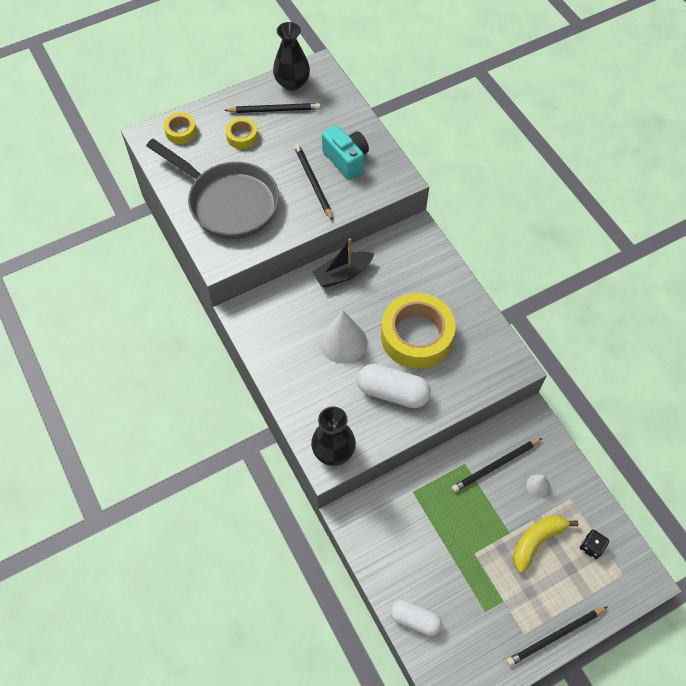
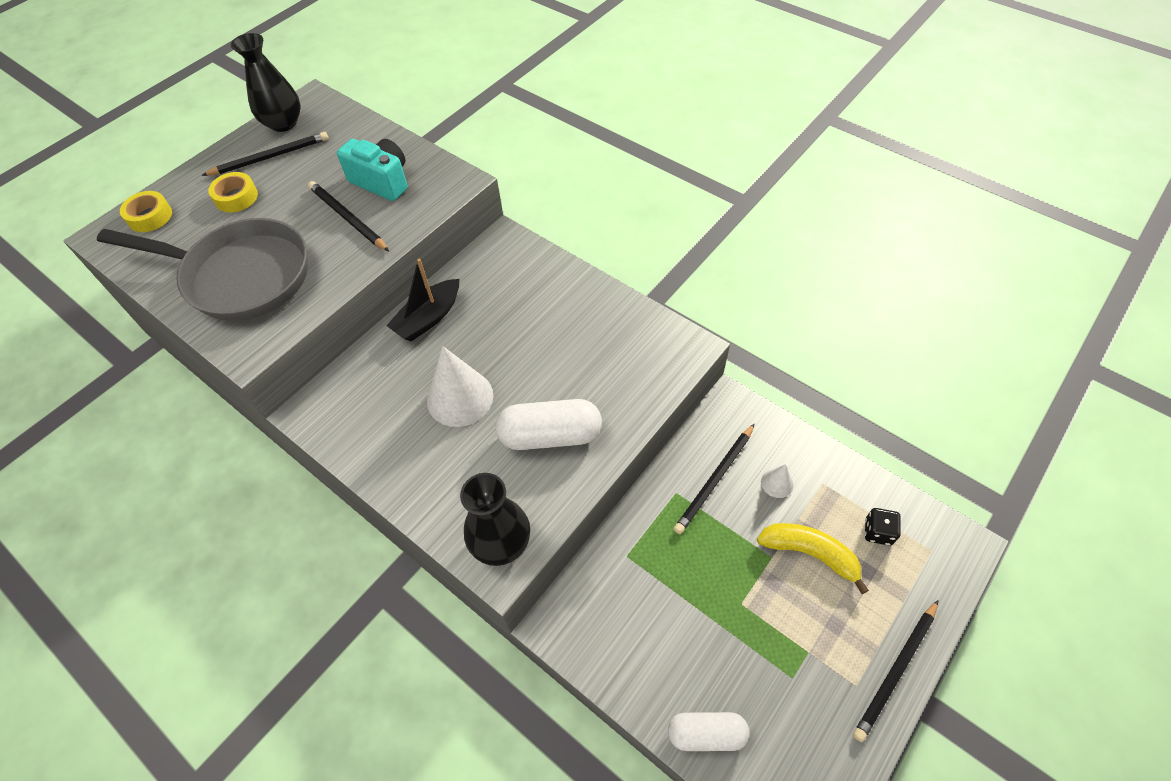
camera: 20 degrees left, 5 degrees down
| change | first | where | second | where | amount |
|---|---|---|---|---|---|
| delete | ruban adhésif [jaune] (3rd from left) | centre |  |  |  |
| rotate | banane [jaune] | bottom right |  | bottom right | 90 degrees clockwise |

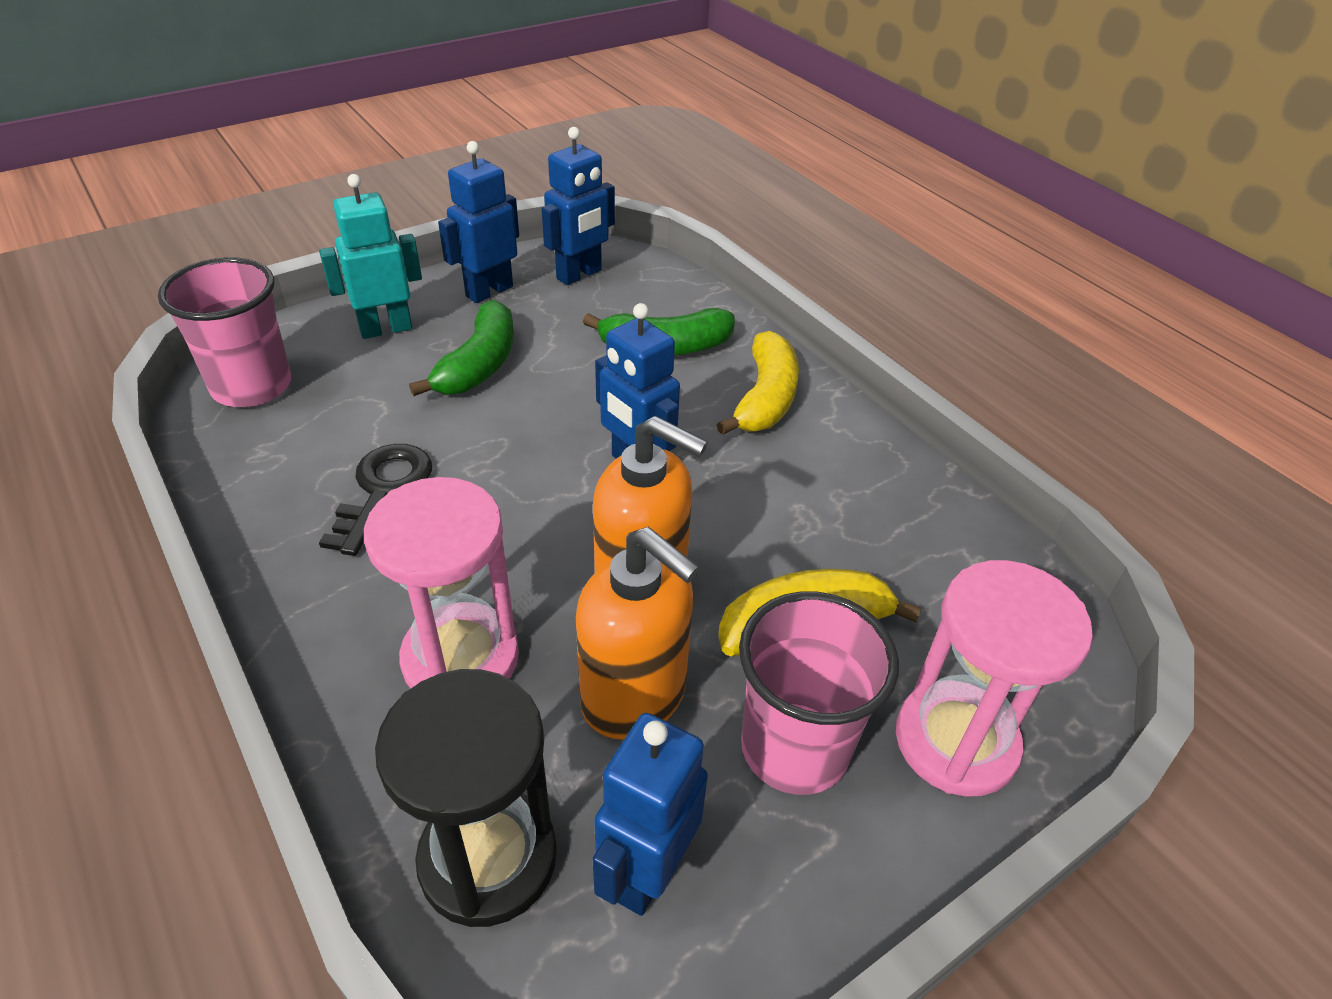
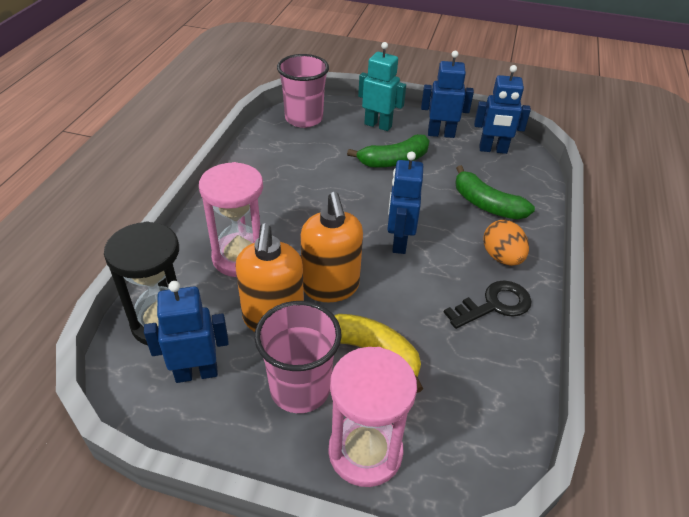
camera: 50 degrees right, 0 degrees up
| change | first | where | second | where | amount |
|---|---|---|---|---|---|
| move | clé [noir] | middle left |  | middle right |  |
| replace | banane [jaune] (1st from left) | centre | œuf [orange] | middle right |  |

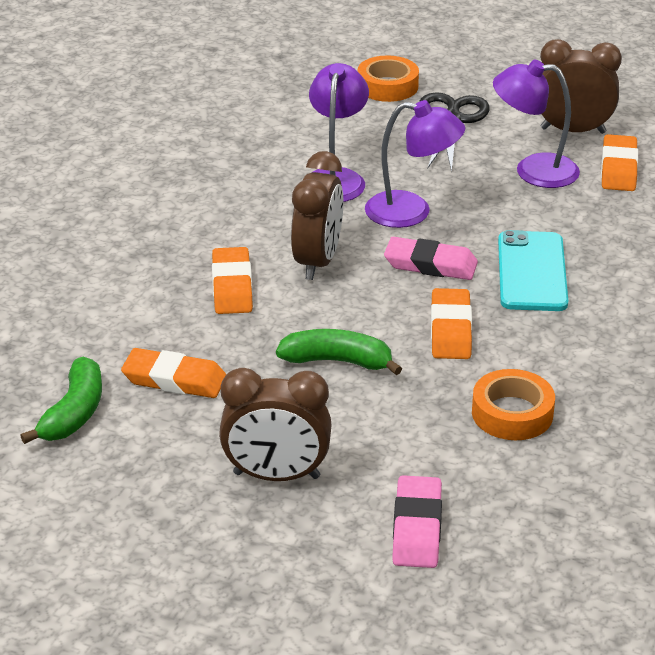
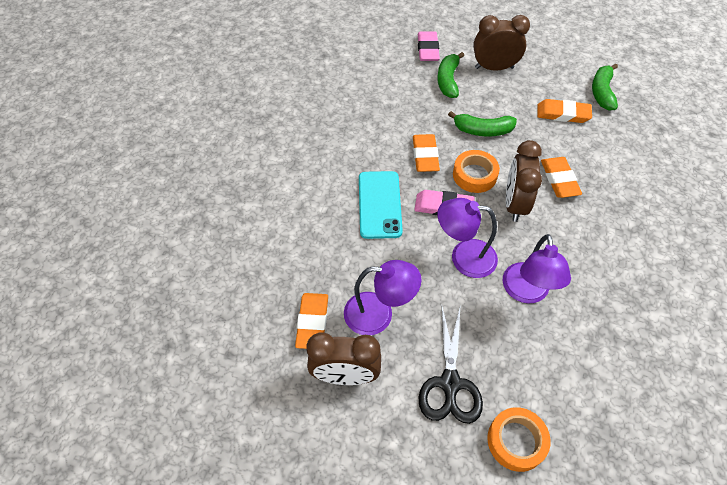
camera: 175 degrees right, 20 degrees up
| change | first | where | second | where | amount |
|---|---|---|---|---|---|
| insert |  |  | banane [vert] (1st from left) | top centre |  |
| move | ruban adhésif [orange] (2nd from left in the first image) | middle right | ruban adhésif [orange] (1st from left) | centre |  |

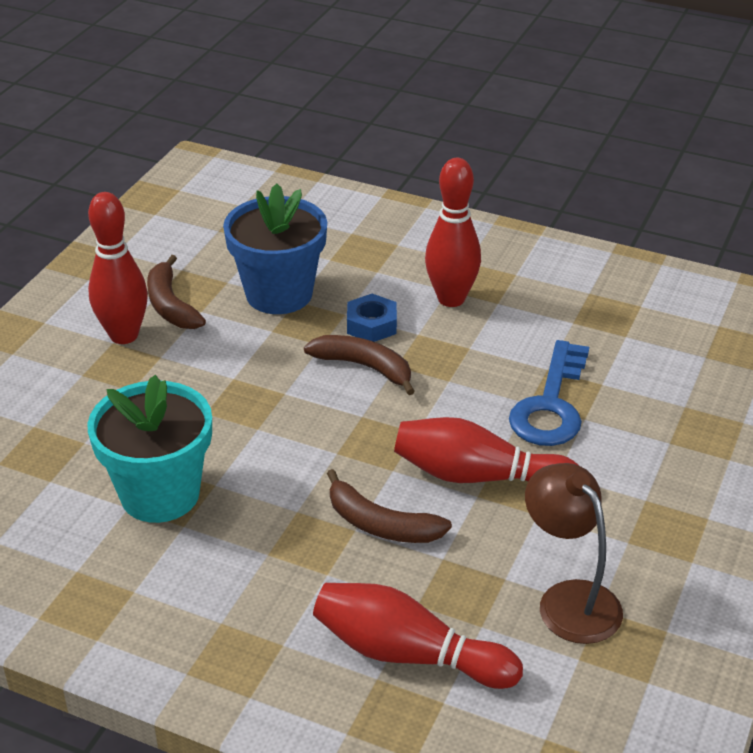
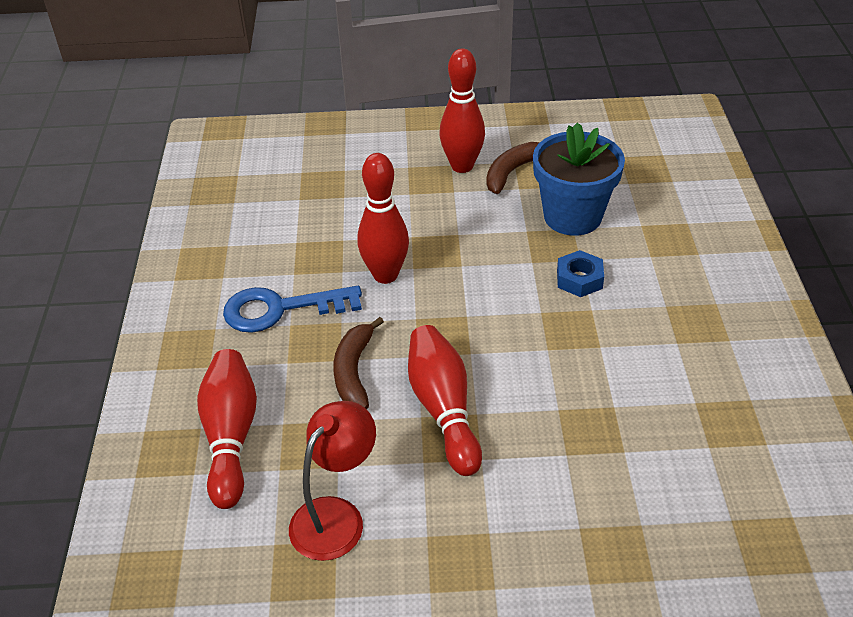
camera: 65 degrees right, 5 degrees up
| change | first | where | second | where | amount |
|---|---|---|---|---|---|
| delete | pot de fleurs [turquoise] | middle left |  |  |  |
| delete | banane [marron] (2nd from left) | centre |  |  |  |
| move | quille [rouge] (3rd from left in the first image) | top centre | quille [rouge] (2nd from left) | centre |  |
| move | clé [bleu] | middle right |  | centre |  |
| recolor | lampe [marron] | bottom right | lampe [rouge] | bottom centre |  |

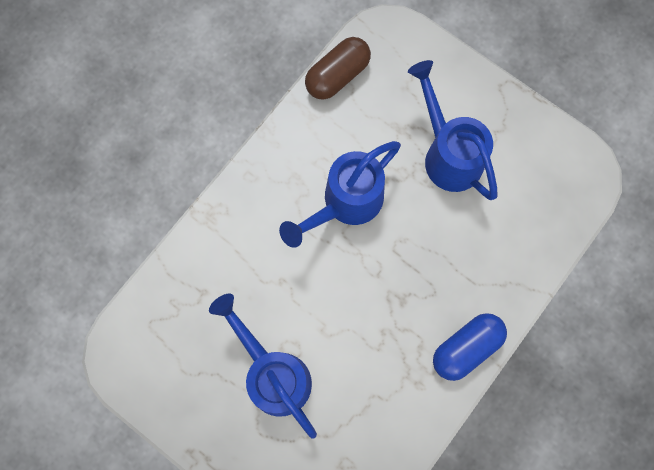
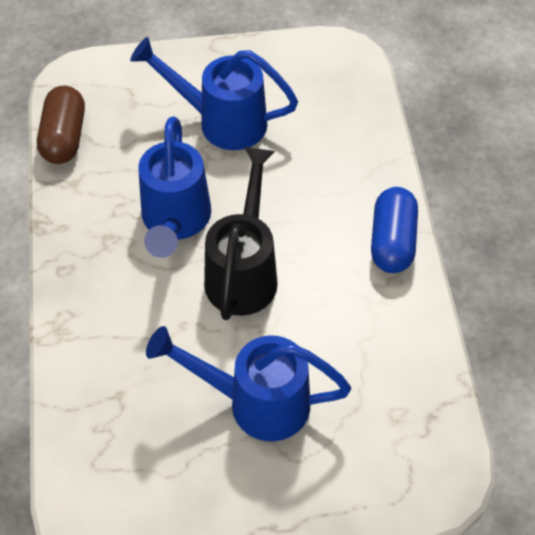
camera: 45 degrees left, 20 degrees down
| change | first | where | second | where | amount |
|---|---|---|---|---|---|
| insert |  |  | arrosoir [noir] | centre |  |

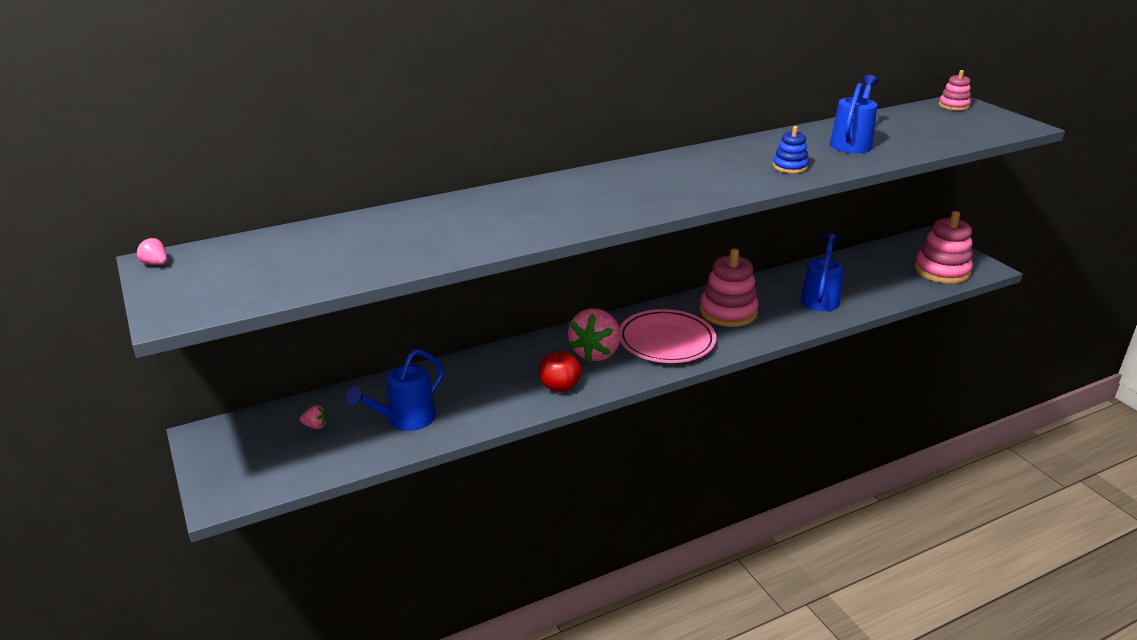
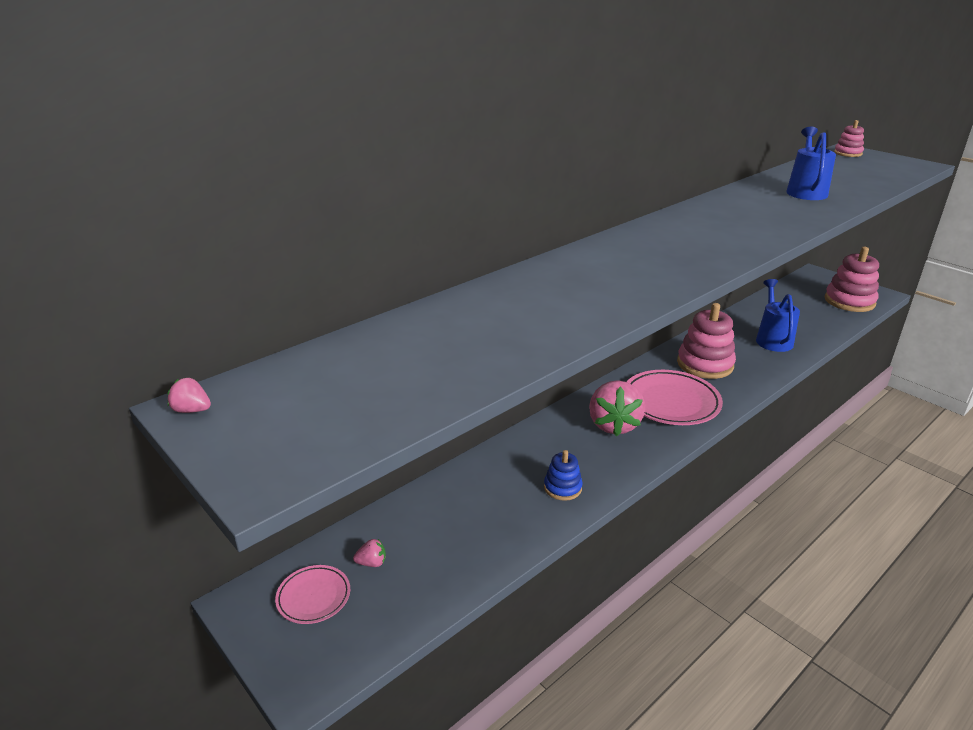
camera: 15 degrees left, 0 degrees up
| change | first | where | second | where | amount |
|---|---|---|---|---|---|
| delete | arrosoir [bleu] (1st from left) | centre |  |  |  |
| delete | pomme [rouge] | centre |  |  |  |
| insert |  |  | assiette [rose] (1st from left) | bottom left |  |
| move | jouet à empiler [bleu] | top right |  | centre |  |

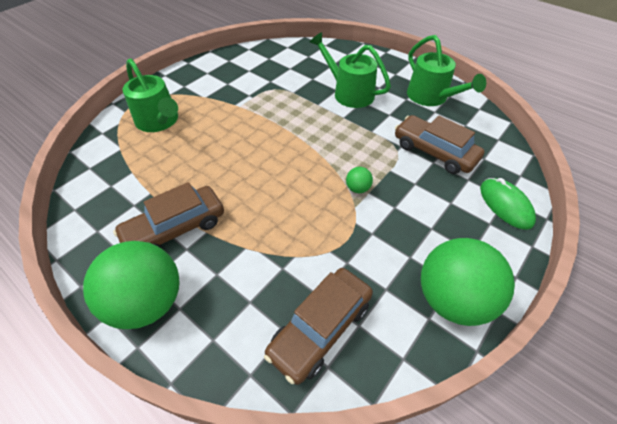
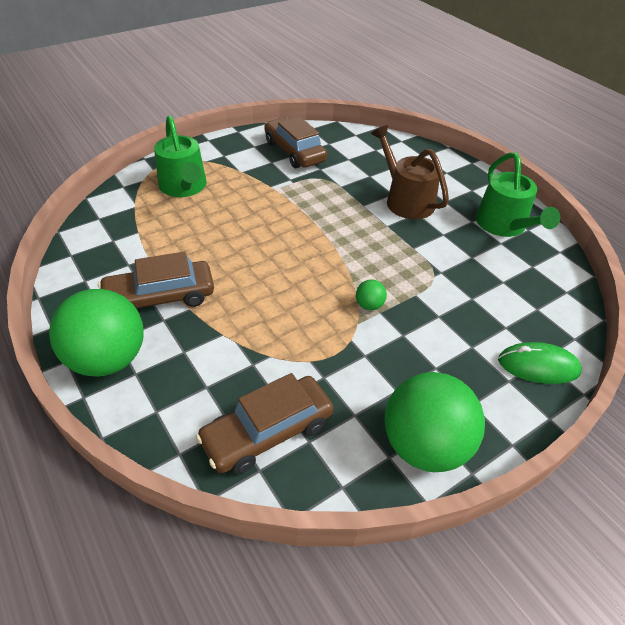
camera: 15 degrees right, 5 degrees down
| change | first | where | second | where | amount |
|---|---|---|---|---|---|
| move | voiture [marron] (3rd from left) | middle right |  | top centre |  |
| recolor | arrosoir [vert] (2nd from left) | top centre | arrosoir [marron] | top centre |  |
| rotate | souris [vert] | middle right |  | middle right | 75 degrees counterclockwise |

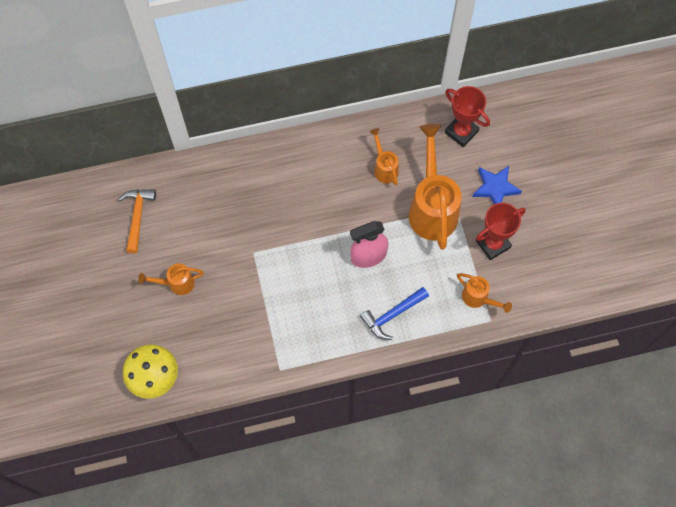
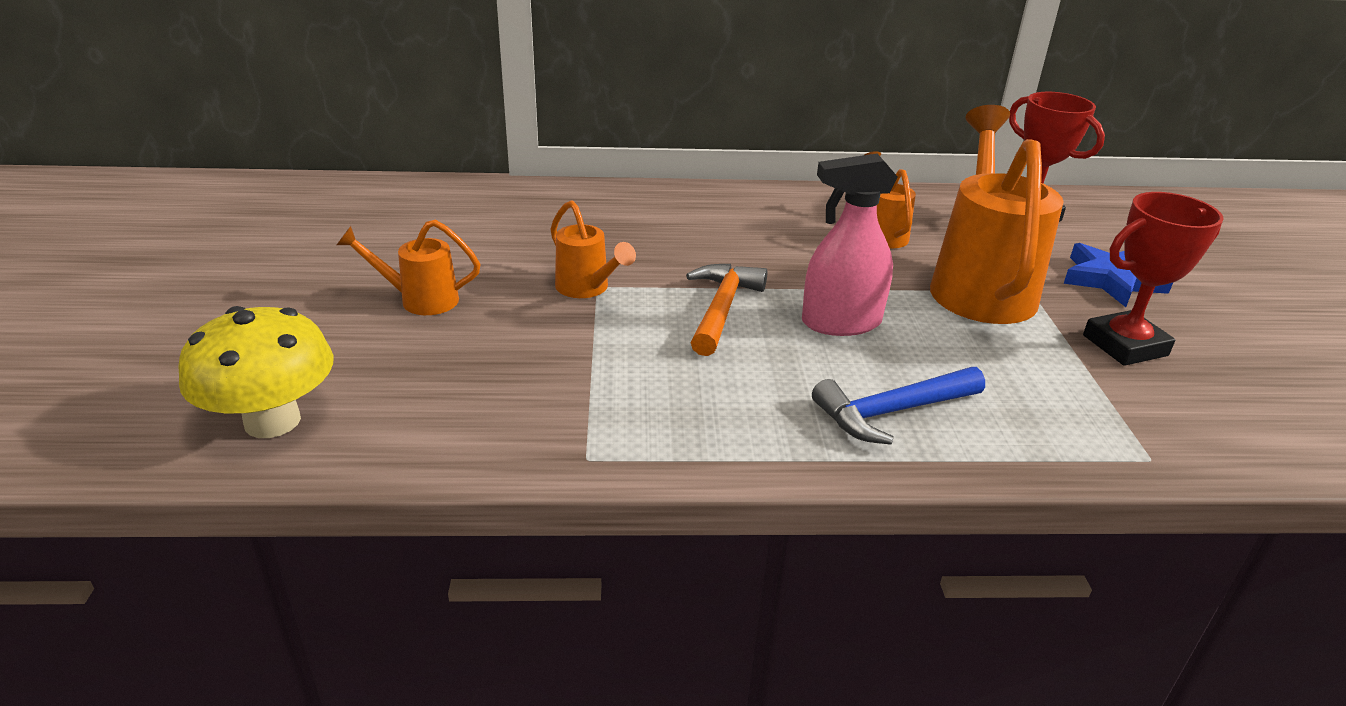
camera: 10 degrees right, 35 degrees down
| change | first | where | second | where | amount |
|---|---|---|---|---|---|
| move | marteau [orange] | middle left |  | centre |  |
| move | arrosoir [orange] (4th from left in the first image) | middle right | arrosoir [orange] (2nd from left) | centre |  |

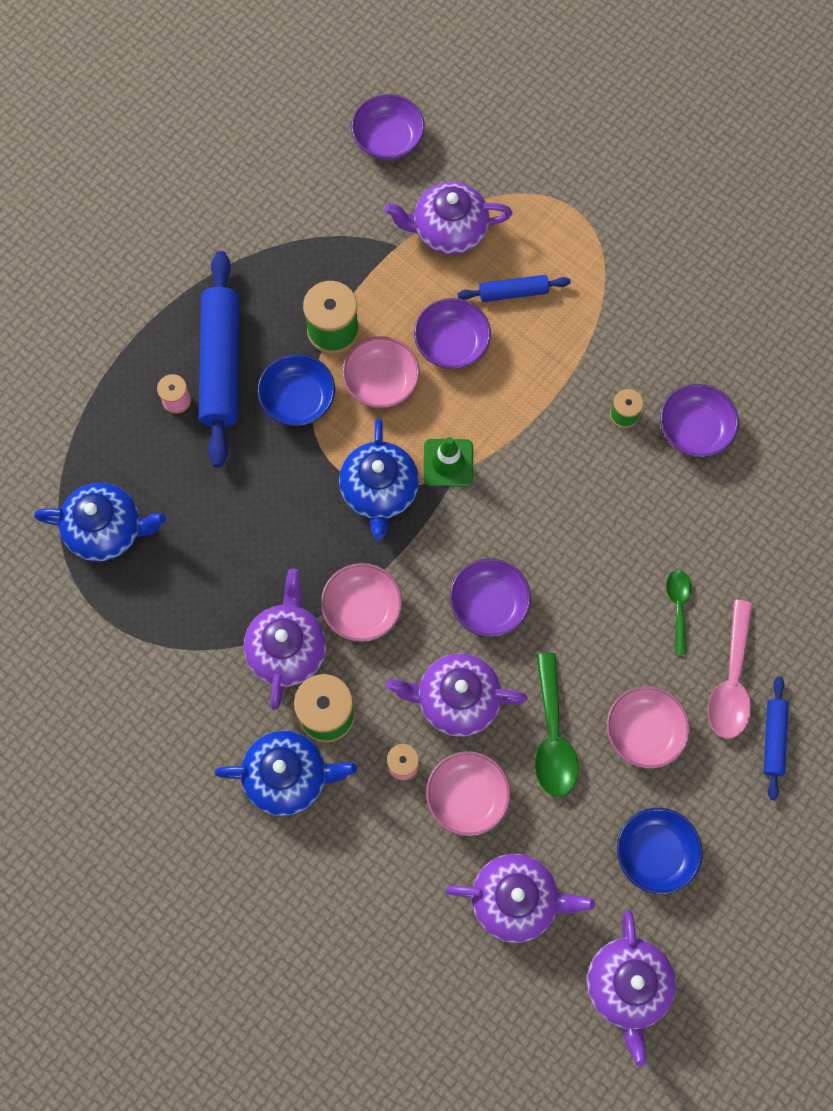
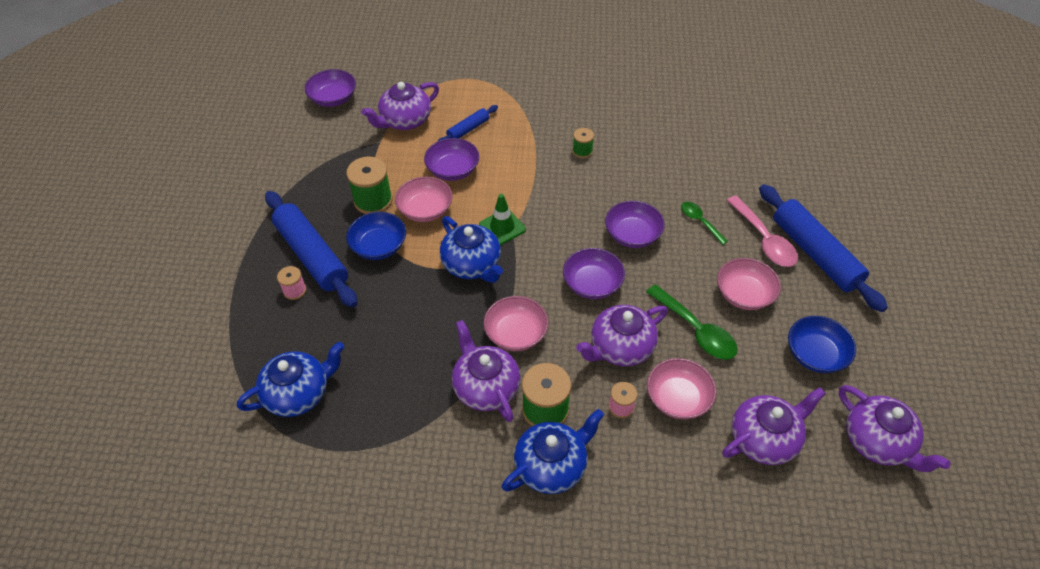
camera: 35 degrees left, 20 degrees down
| change | first | where | second | where | amount |
|---|---|---|---|---|---|
| move | bol [violet] (4th from left) | middle right |  | centre |  |
| resize | rouleau à pâtisserie [bleu] (3rd from left) | middle right |  | middle right | x1.99 |

